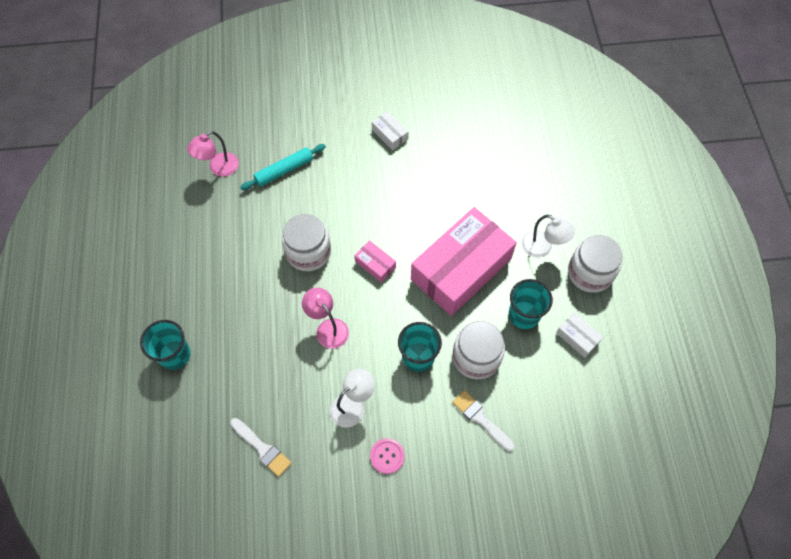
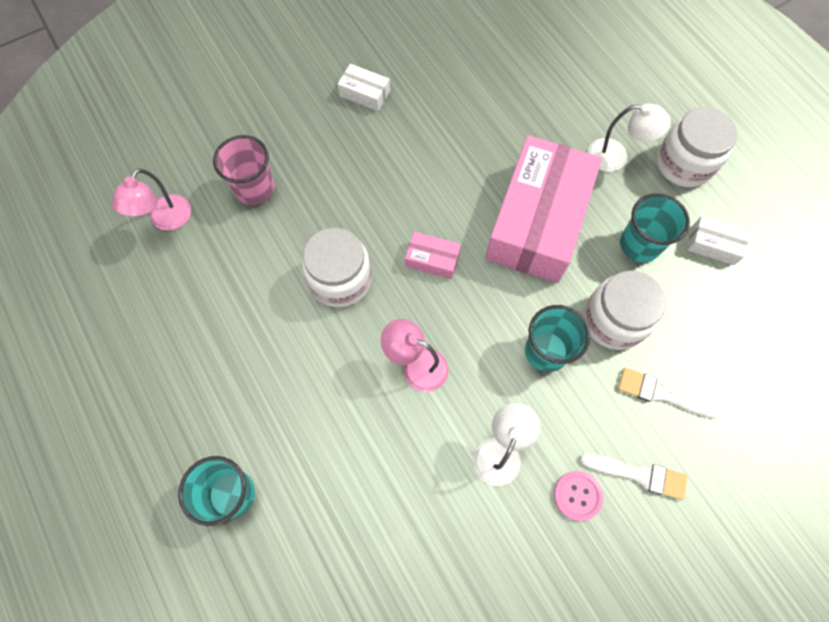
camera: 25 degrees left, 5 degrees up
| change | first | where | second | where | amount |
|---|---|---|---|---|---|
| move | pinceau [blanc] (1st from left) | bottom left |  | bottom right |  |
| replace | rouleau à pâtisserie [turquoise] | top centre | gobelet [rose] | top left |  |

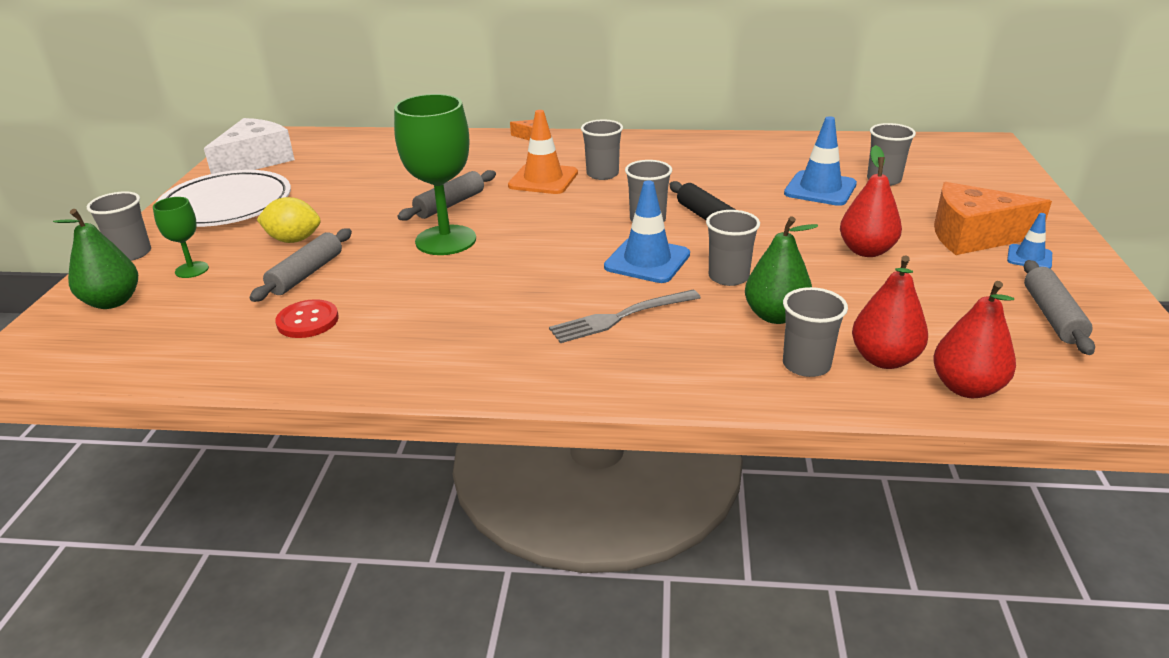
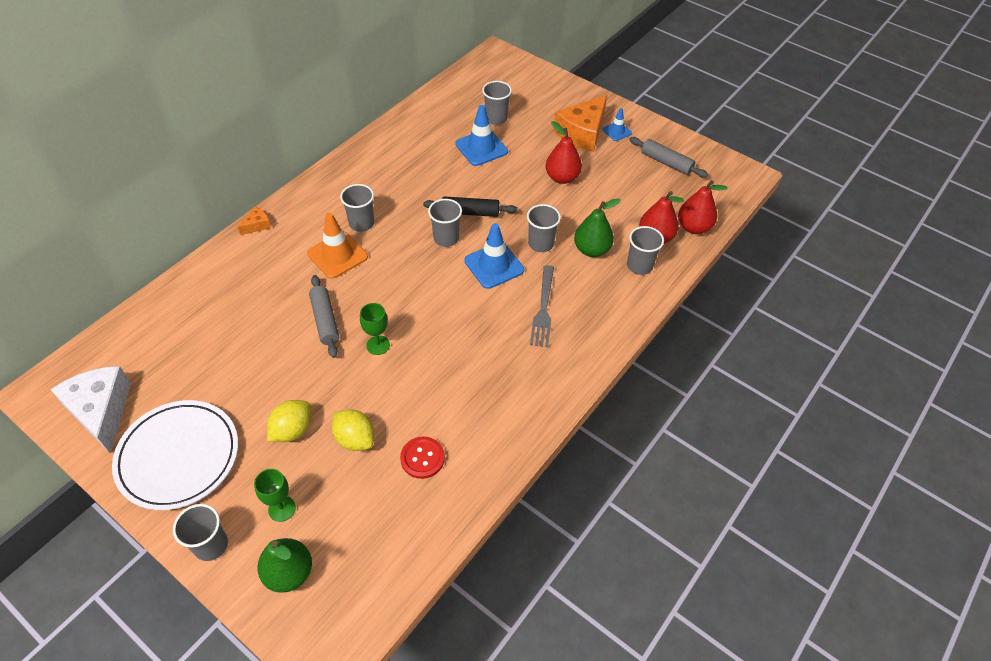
camera: 60 degrees left, 20 degrees up
| change | first | where | second | where | amount |
|---|---|---|---|---|---|
| replace | rouleau à pâtisserie [gris] (1st from left) | middle left | citron [jaune] (2nd from left) | centre |  |
| resize | verre à pied [vert] (2nd from left) | top centre |  | centre | x0.50 |

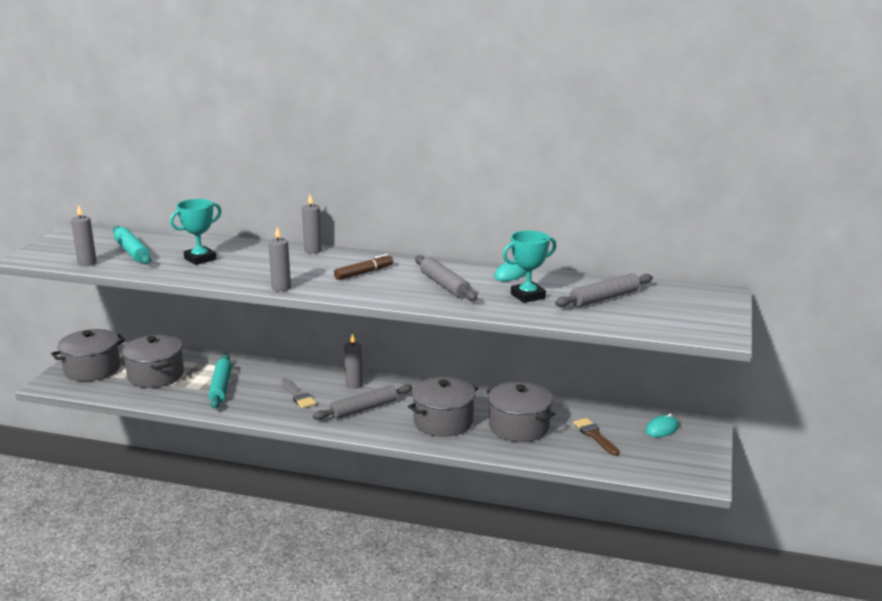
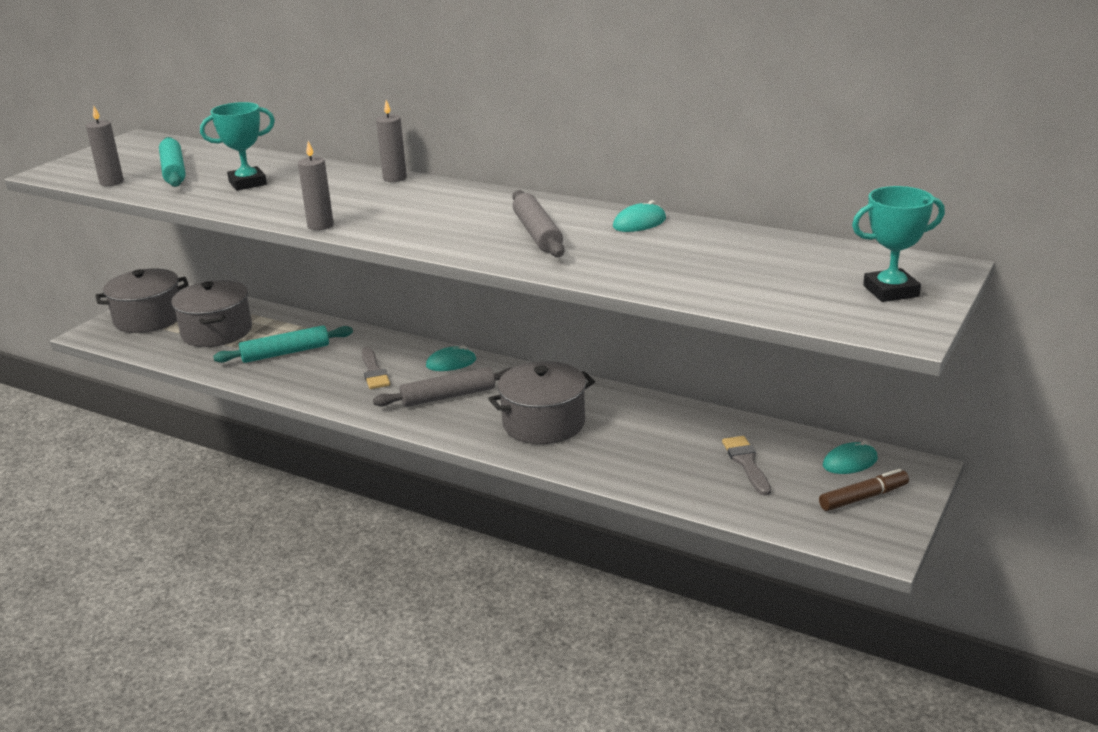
camera: 15 degrees right, 5 degrees up
| change | first | where | second | where | amount |
|---|---|---|---|---|---|
| delete | marmite [gris] (4th from left) | bottom centre |  |  |  |
| delete | rouleau à pâtisserie [gris] (3rd from left) | middle right |  |  |  |
| move | feutre [marron] | centre |  | bottom right |  |
| move | trophée [turquoise] (2nd from left) | centre |  | middle right |  |
| replace | bougie [gris] (4th from left) | centre | souris [turquoise] (1st from left) | centre |  |
| recolor | pinceau [marron] | bottom right | pinceau [gris] (2nd from left) | middle right |  |
| rotate | rouleau à pâtisserie [turquoise] (2nd from left) | middle left |  | middle left | 60 degrees clockwise |

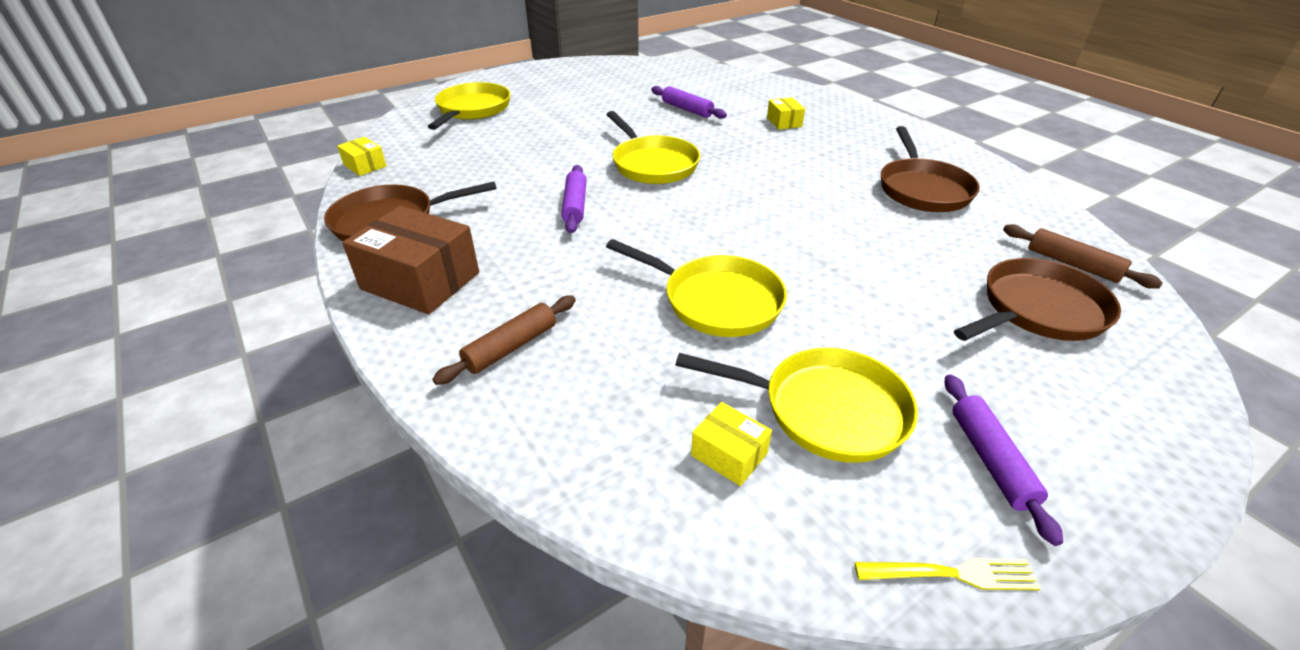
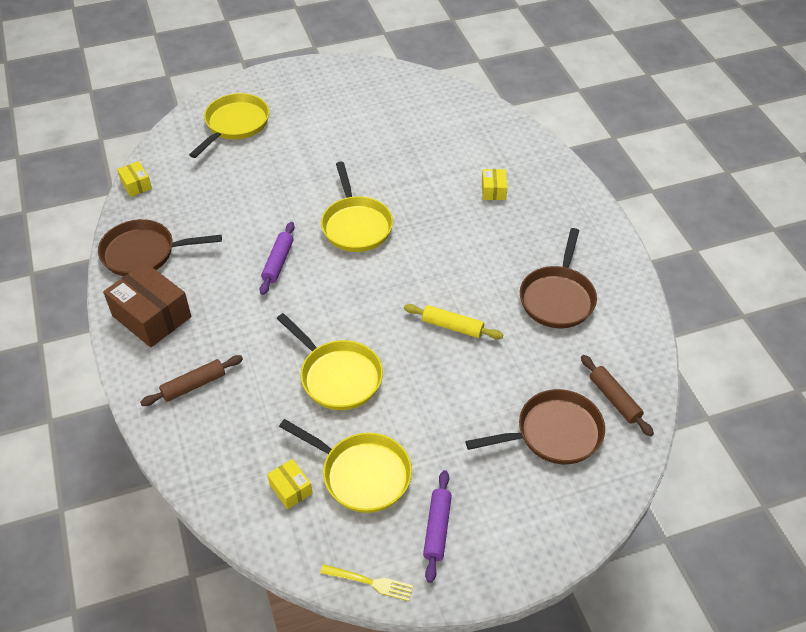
camera: 15 degrees right, 10 degrees up
| change | first | where | second | where | amount |
|---|---|---|---|---|---|
| delete | rouleau à pâtisserie [violet] (2nd from left) | top centre |  |  |  |
| insert |  |  | rouleau à pâtisserie [jaune] | centre |  |

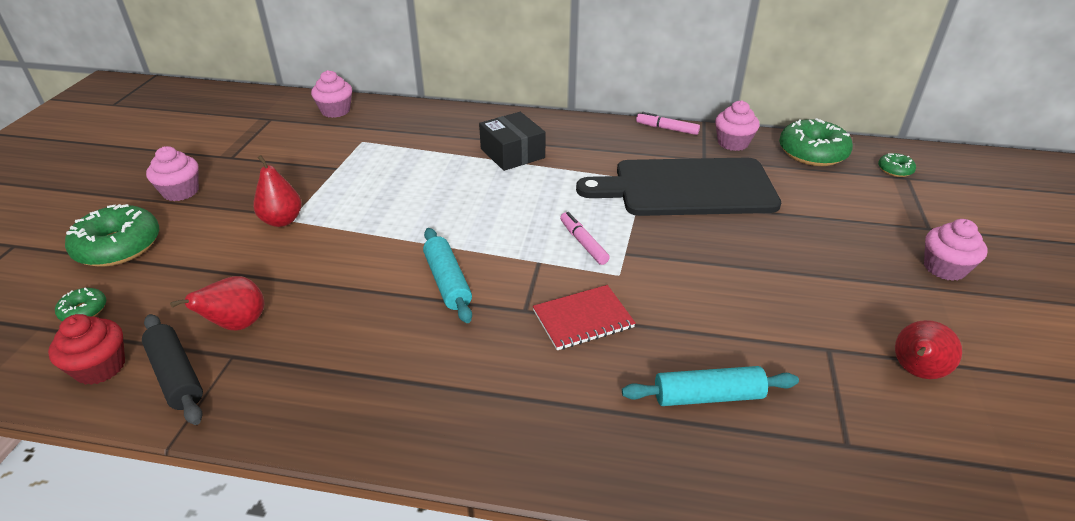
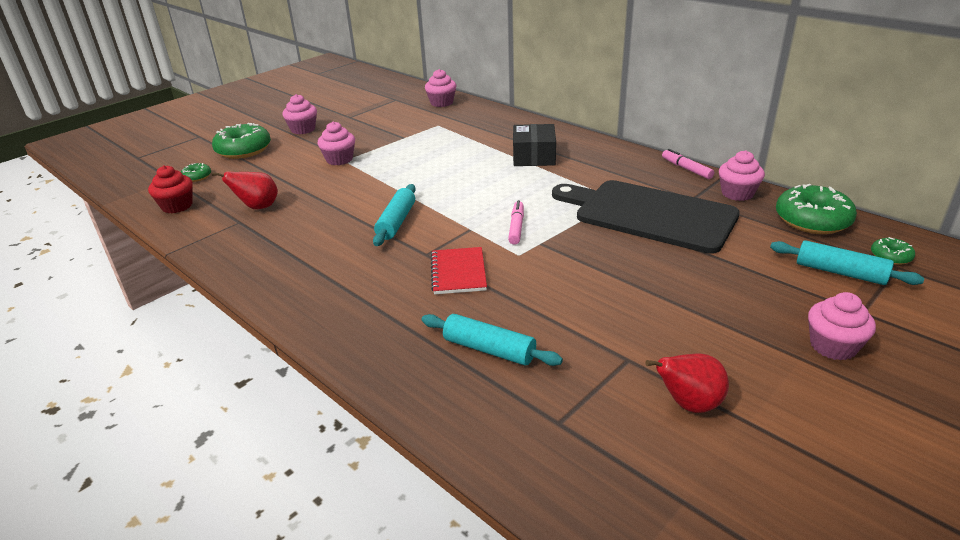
camera: 35 degrees right, 5 degrees down
| change | first | where | second | where | amount |
|---|---|---|---|---|---|
| delete | rouleau à pâtisserie [noir] | bottom left |  |  |  |
| insert |  |  | rouleau à pâtisserie [turquoise] (3rd from left) | middle right |  |
| replace | poire [rouge] (2nd from left) | middle left | muffin [rose] (2nd from left) | top centre |  |
| rotate | carnet [rouge] | centre |  | centre | 75 degrees clockwise |

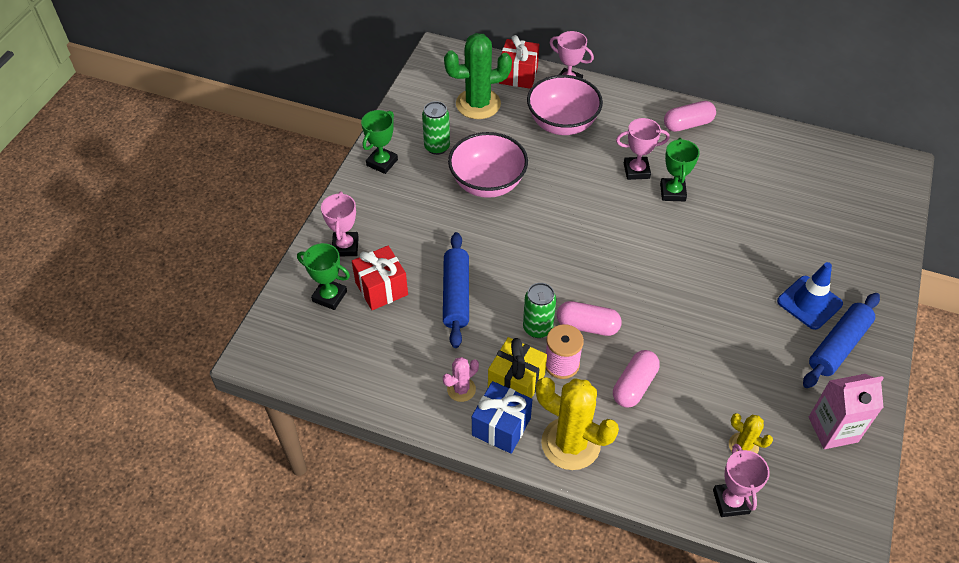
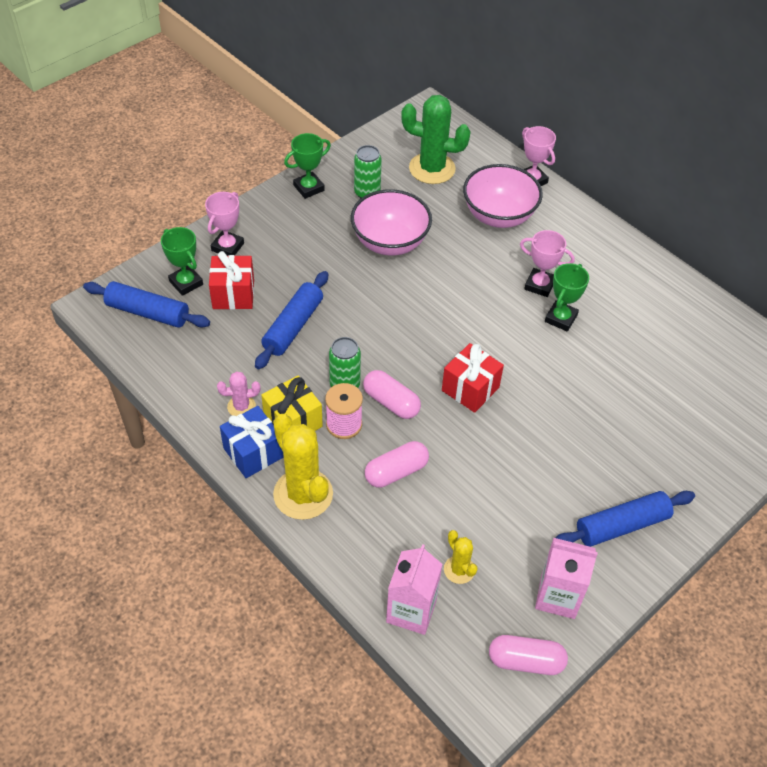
camera: 25 degrees right, 0 degrees up
| change | first | where | second | where | amount |
|---|---|---|---|---|---|
| delete | cône de chantier [bleu] | middle right |  |  |  |
| insert |  |  | rouleau à pâtisserie [bleu] (1st from left) | middle left |  |
| move | cadeau [rouge] (2nd from left) | top centre |  | centre |  |
| move | gélule [rose] (3rd from left) | top right |  | bottom right |  |
| replace | trophée [rose] (4th from left) | bottom right | brique de lait [rose] (1st from left) | bottom centre |  |

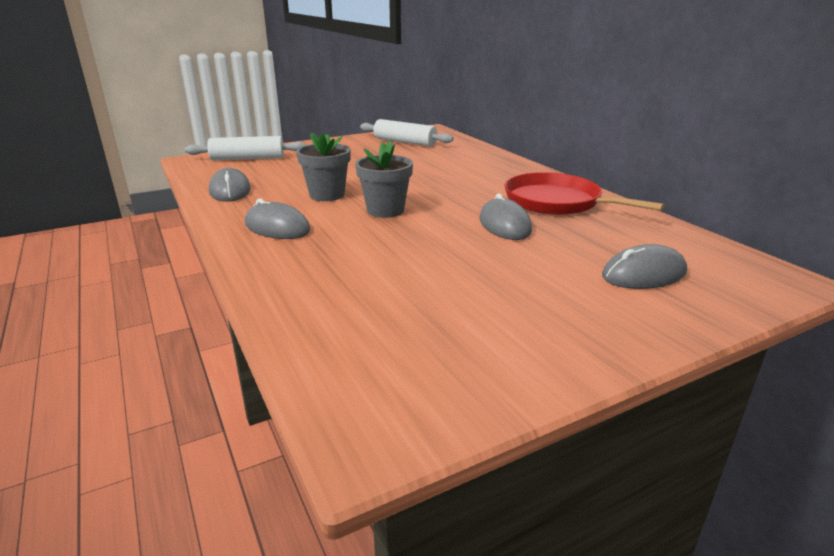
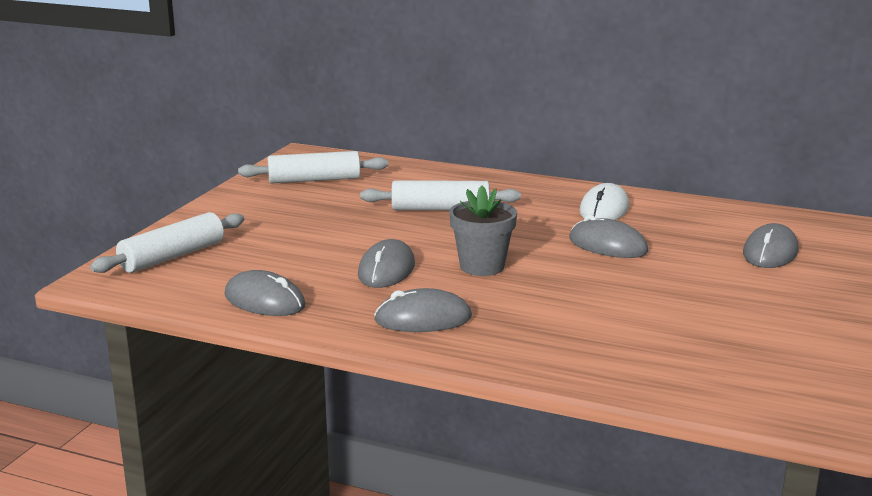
camera: 40 degrees left, 5 degrees down
| change | first | where | second | where | amount |
|---|---|---|---|---|---|
| insert |  |  | rouleau à pâtisserie [blanc] (3rd from left) | centre |  |
| replace | pot de fleurs [gris] (1st from left) | top centre | souris [gris] (2nd from left) | centre |  |
| replace | poêle [rouge] | middle right | souris [blanc] | middle right |  |

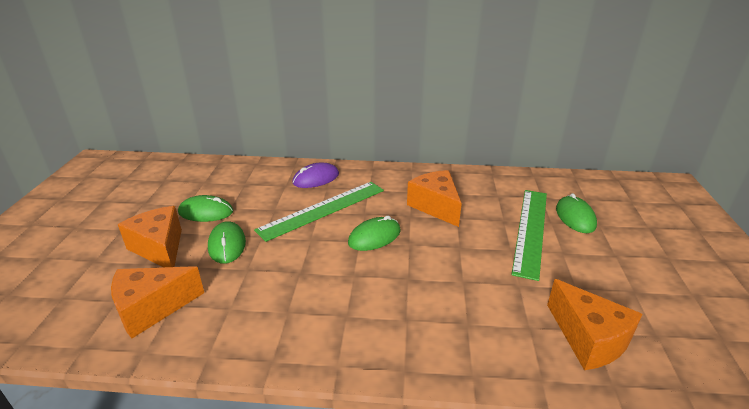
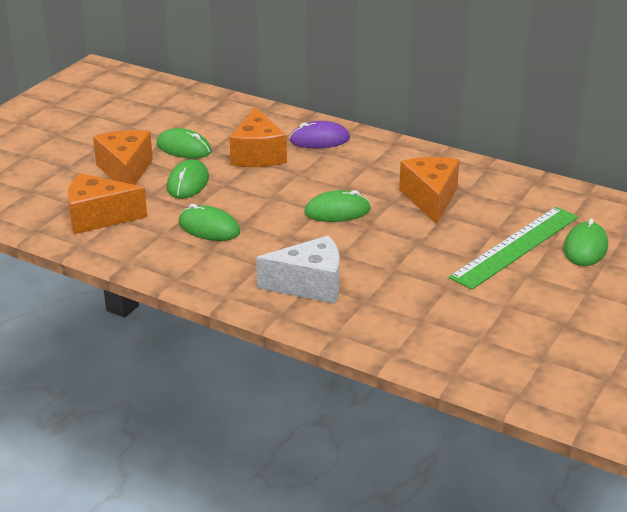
camera: 25 degrees right, 0 degrees up
| change | first | where | second | where | amount |
|---|---|---|---|---|---|
| delete | règle [vert] (1st from left) | centre |  |  |  |
| insert |  |  | souris [vert] (3rd from left) | centre |  |
| insert |  |  | fromage [blanc] | centre |  |
| move | fromage [orange] (4th from left in the first image) | bottom right | fromage [orange] (3rd from left) | top centre |  |

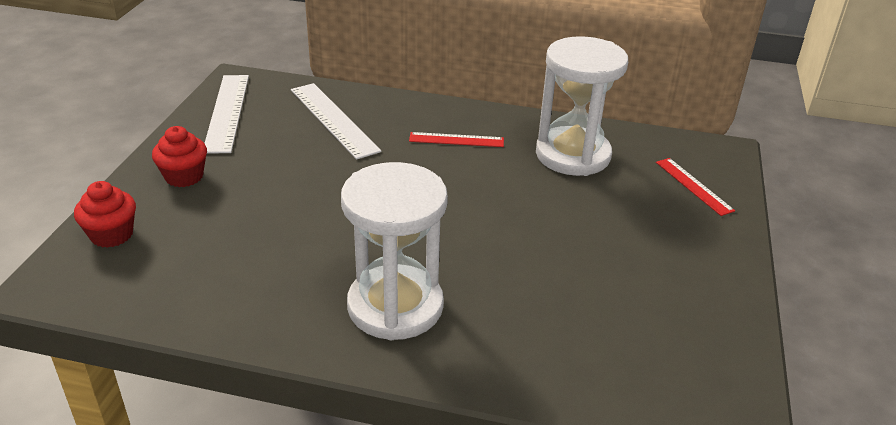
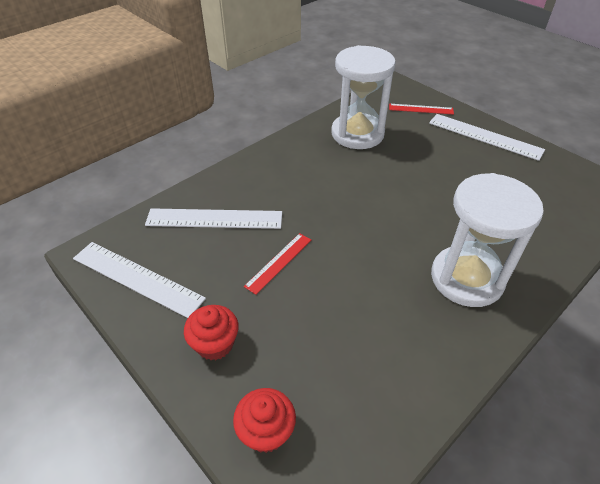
camera: 55 degrees left, 10 degrees up
| change | first | where | second | where | amount |
|---|---|---|---|---|---|
| insert |  |  | règle [blanc] (3rd from left) | top right |  |
| move | règle [rouge] (1st from left) | top centre |  | centre |  |

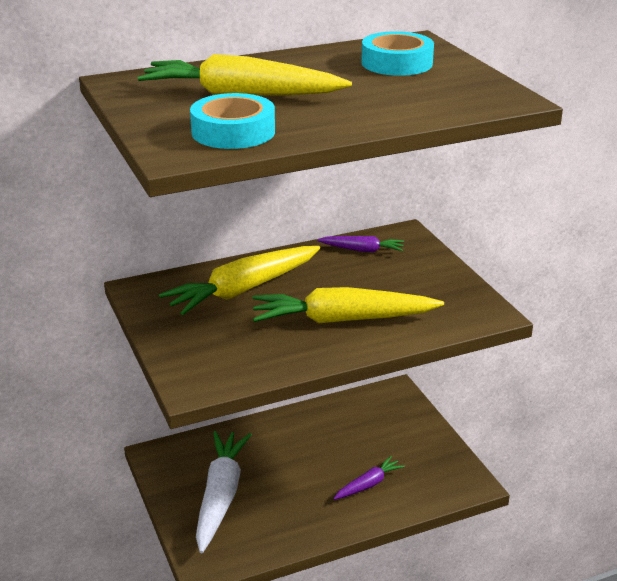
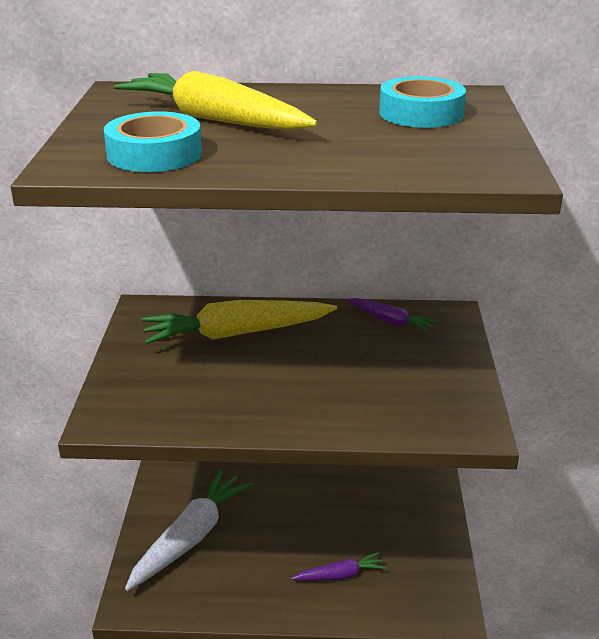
camera: 25 degrees right, 0 degrees up
| change | first | where | second | where | amount |
|---|---|---|---|---|---|
| delete | carotte [jaune] (3rd from left) | centre |  |  |  |

